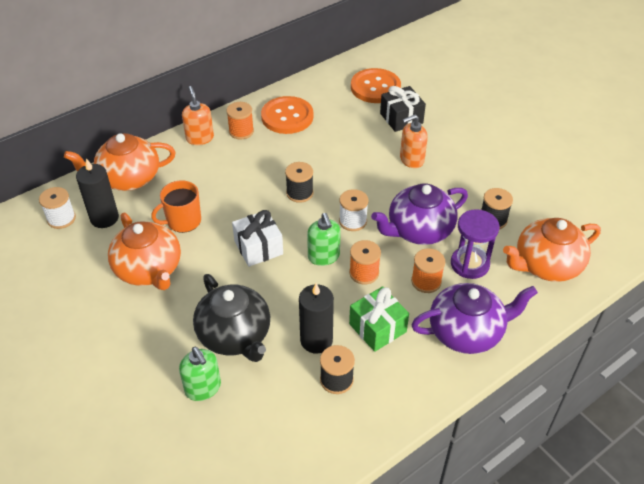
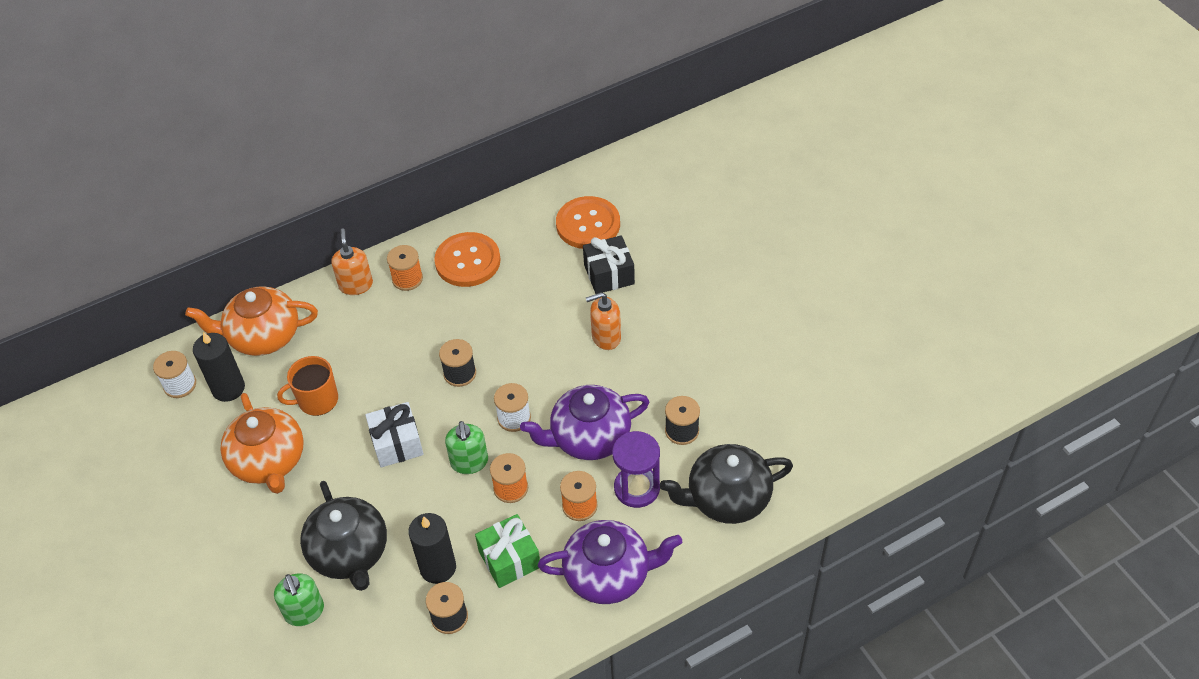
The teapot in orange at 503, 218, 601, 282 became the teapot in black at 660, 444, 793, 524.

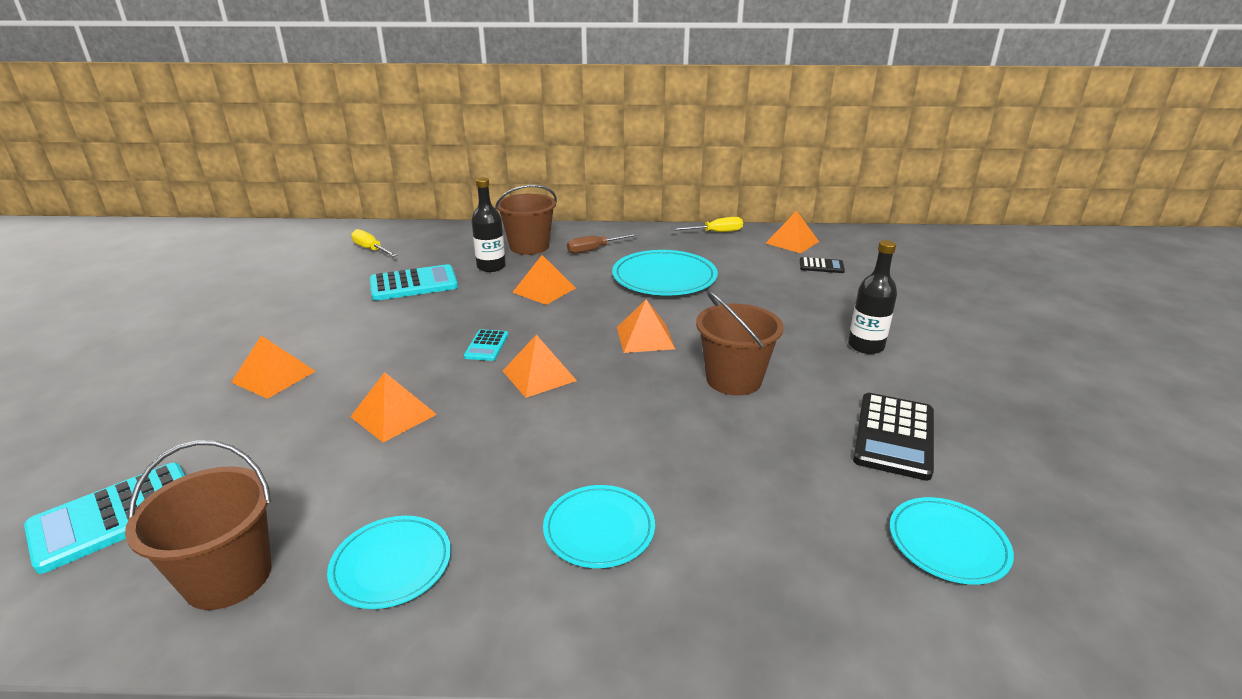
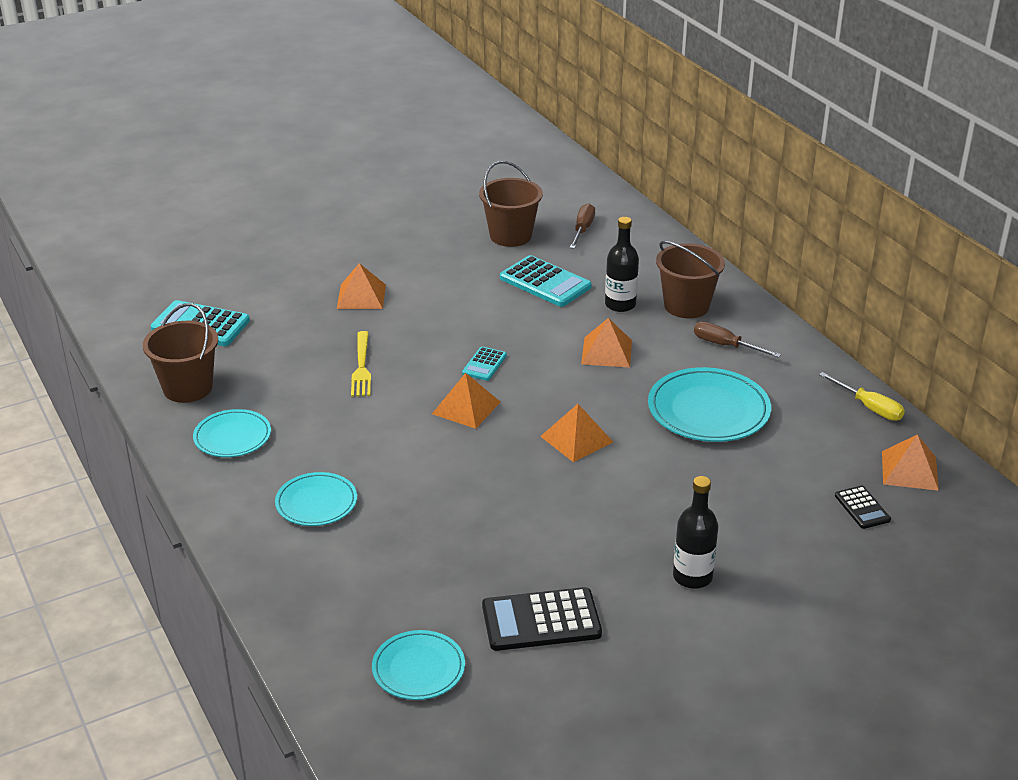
The pyramid in orange at 350, 372, 437, 443 was replaced by the fork in yellow at 351, 331, 371, 397.
The screwdriver in yellow at 351, 229, 398, 257 became the screwdriver in brown at 570, 203, 595, 249.
The calculator in turquoise at 464, 329, 508, 361 turned 45 degrees counterclockwise.
The bucket in brown moved from 696, 290, 784, 396 to 479, 161, 543, 247.

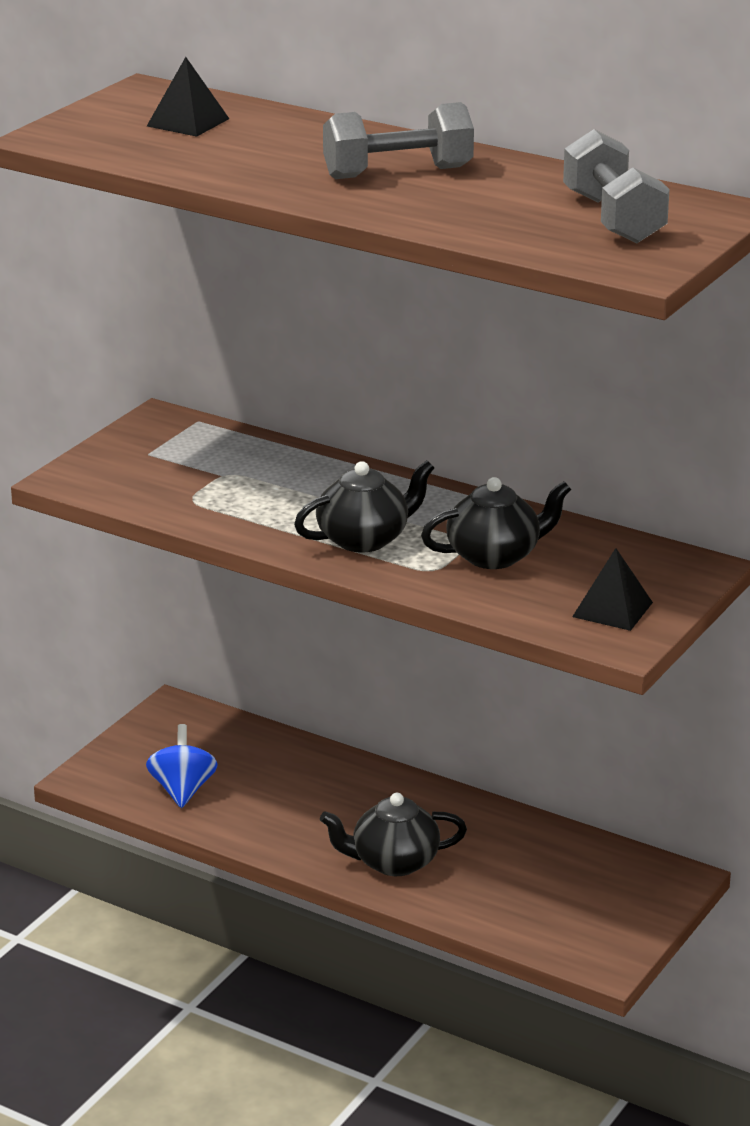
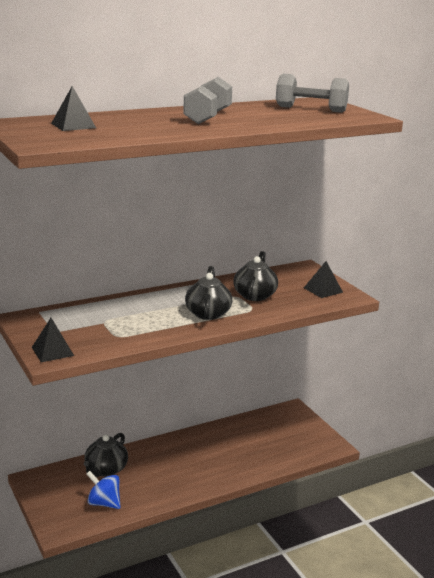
The teapot in black moved from 320, 793, 467, 876 to 84, 433, 128, 477.
The pyramid in black at 32, 318, 74, 362 appeared.

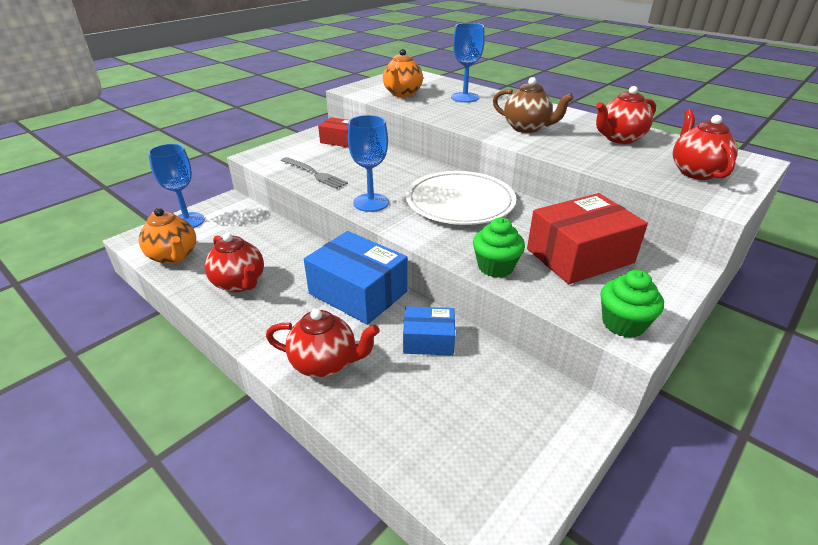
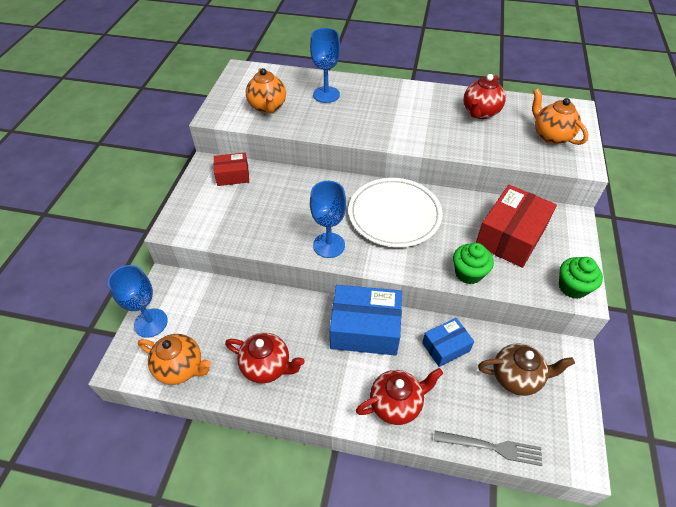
The fork in grey moved from 281, 157, 348, 189 to 434, 431, 542, 466.
The teapot in brown moved from 493, 77, 574, 133 to 478, 343, 575, 396.
The teapot in red at 673, 110, 738, 180 became the teapot in orange at 532, 88, 589, 145.

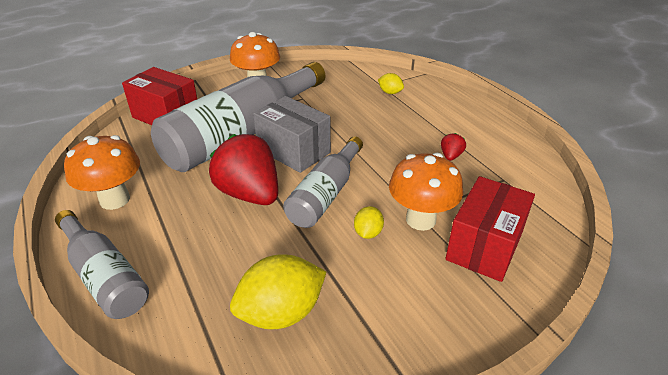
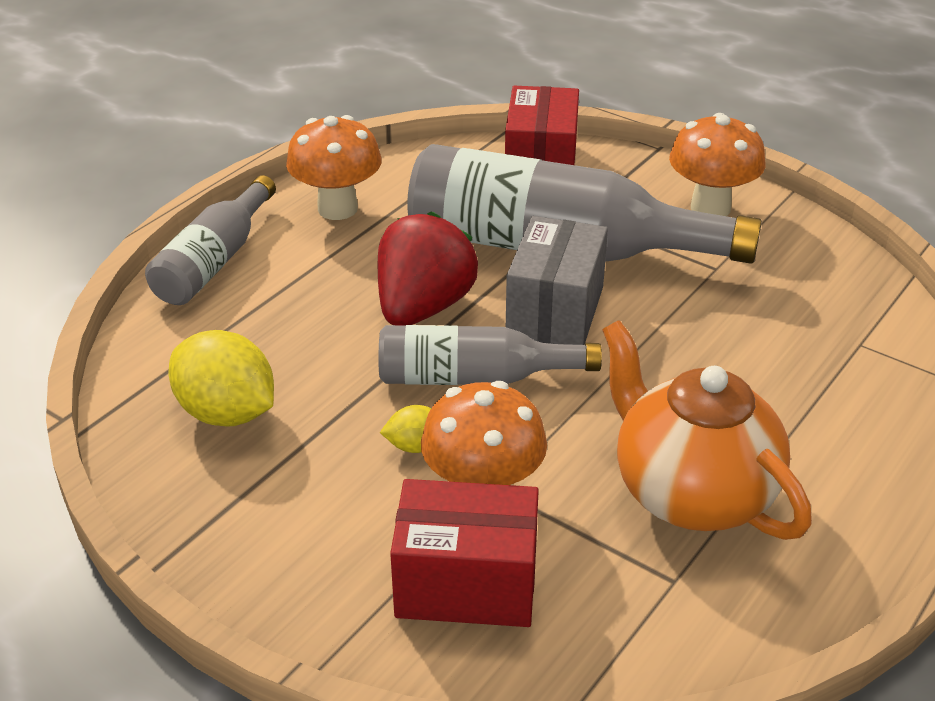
The lemon in yellow at 378, 73, 404, 94 disappeared.
The strawberry in red at 441, 133, 466, 161 was replaced by the teapot in orange at 602, 320, 812, 540.

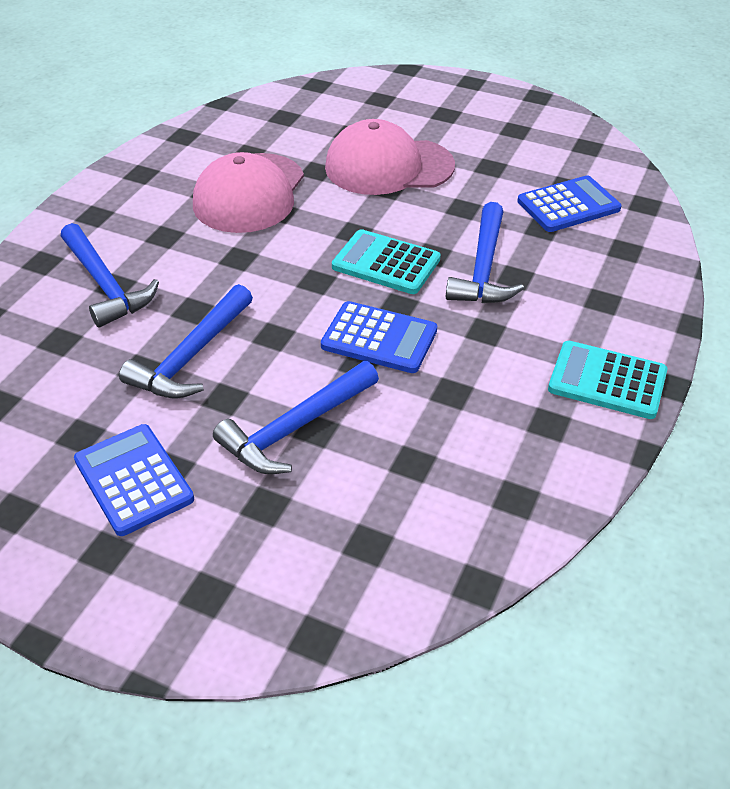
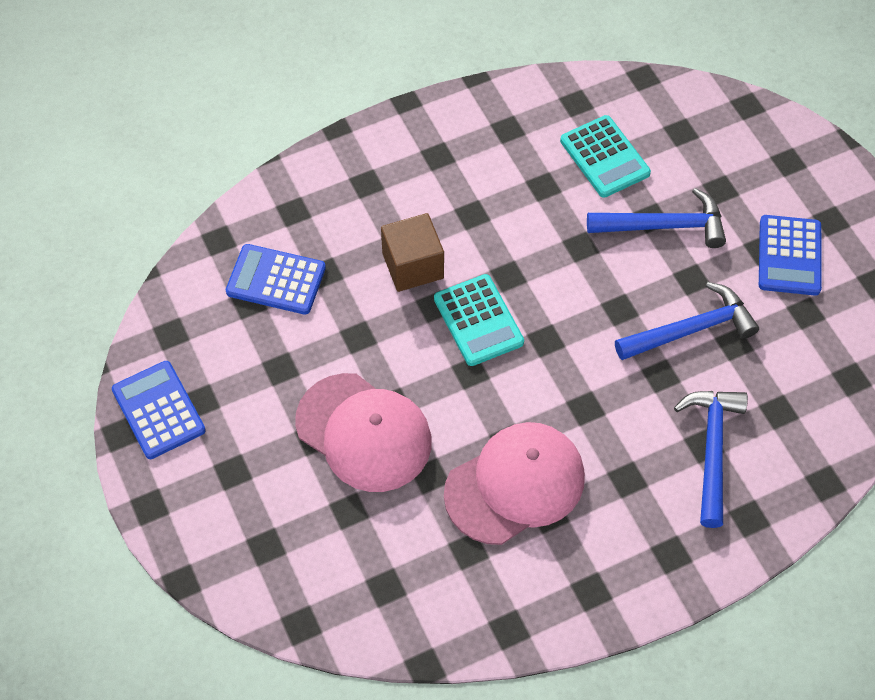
The calculator in blue moved from 321, 301, 437, 373 to 112, 361, 206, 459.
The hammer in blue at 446, 202, 524, 303 was replaced by the cube in brown at 381, 213, 444, 292.
The calculator in turquoise moved from 548, 341, 667, 419 to 560, 115, 651, 198.

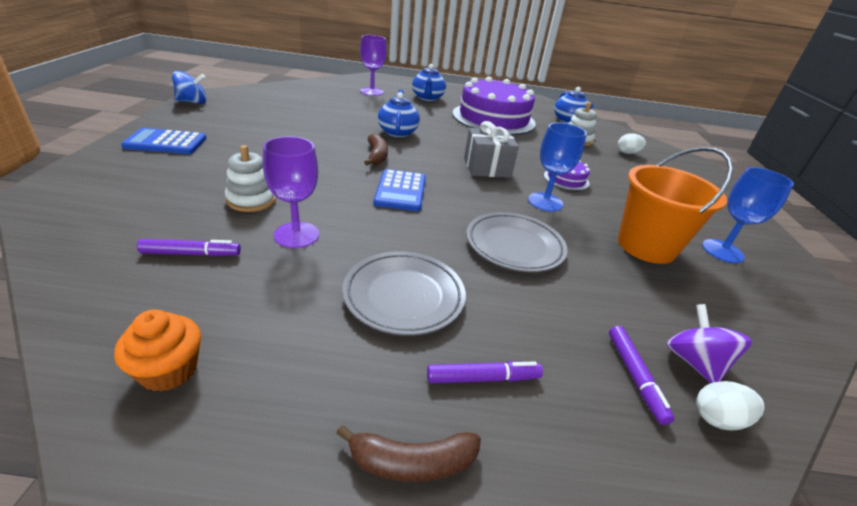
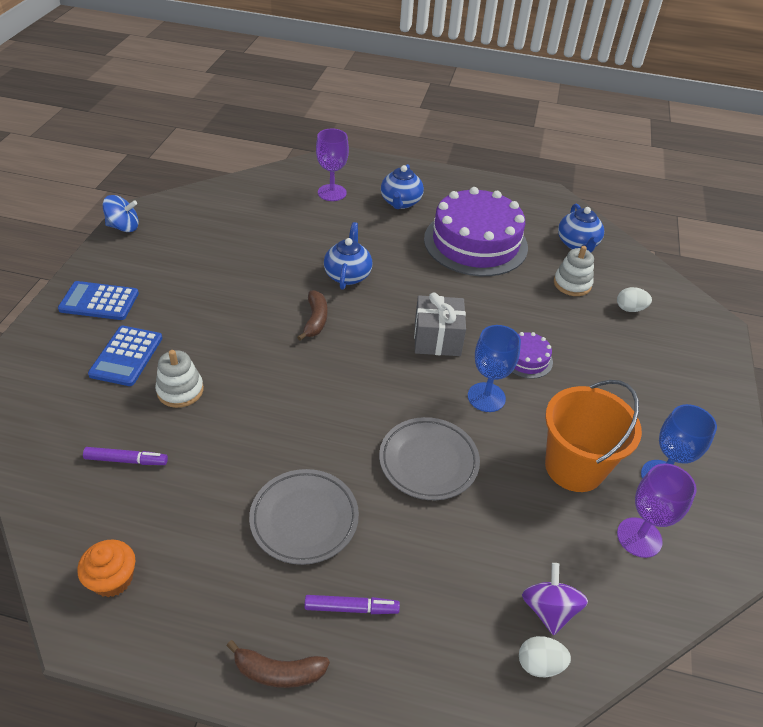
The goblet in purple moved from 263, 136, 319, 248 to 617, 464, 697, 558.
The calculator in blue moved from 373, 169, 426, 211 to 88, 326, 162, 386.
The marker in purple at 609, 326, 675, 425 disappeared.

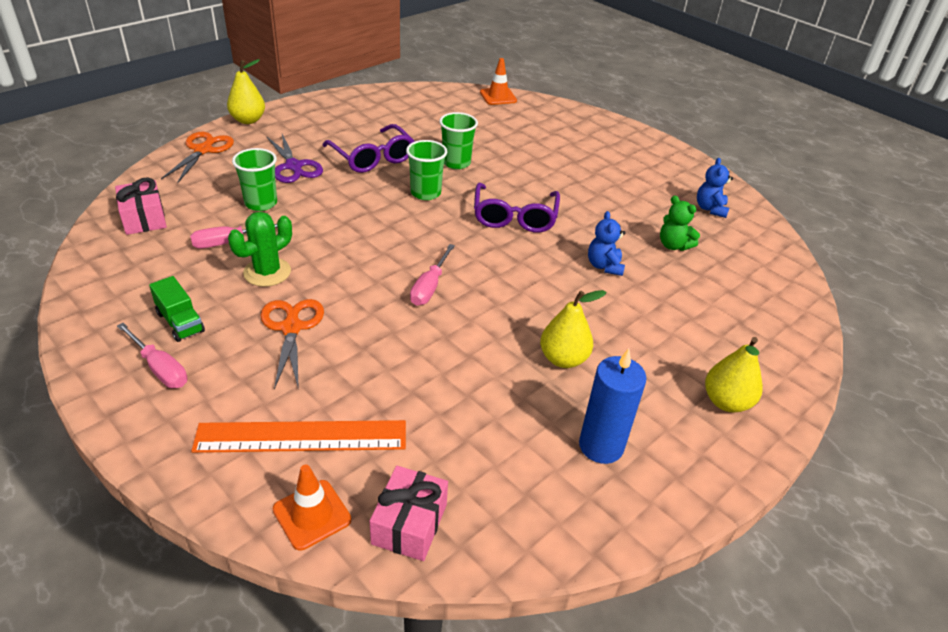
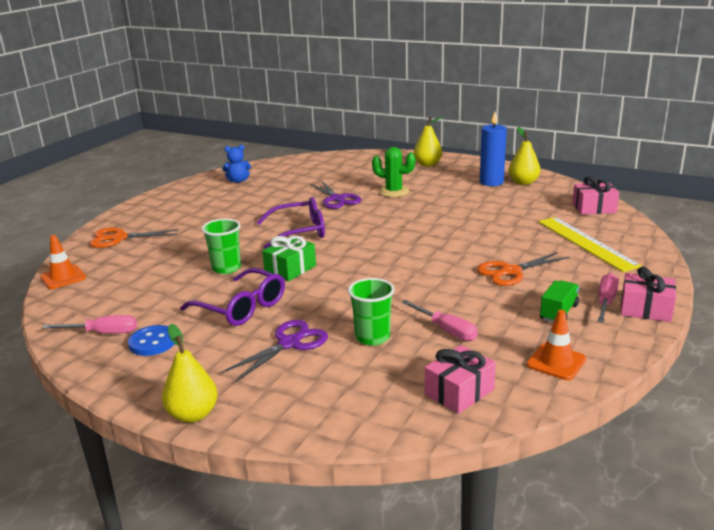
The scissors in orange moved from 161, 132, 234, 184 to 90, 228, 179, 248.
The ruler in orange at 191, 420, 406, 453 became the ruler in yellow at 538, 217, 642, 272.
The cactus in green moved from 228, 212, 292, 287 to 372, 147, 415, 197.
The traffic cone in orange moved from 273, 464, 351, 551 to 527, 310, 586, 380.
The glasses in purple at 322, 124, 415, 173 turned 90 degrees clockwise.
The cup in green at 406, 140, 447, 200 was replaced by the gift in green at 262, 236, 316, 281.
The screwdriver in pink moved from 410, 244, 455, 306 to 42, 315, 137, 333.
The pear in yellow moved from 540, 290, 607, 368 to 509, 127, 540, 185.
The teddy bear in blue at 588, 211, 626, 276 was replaced by the scissors in purple at 309, 180, 361, 209.
The teddy bear in green at 660, 196, 700, 251 disappeared.
The button in blue at 128, 325, 175, 356 appeared.
The gift in pink at 621, 266, 676, 322 appeared.

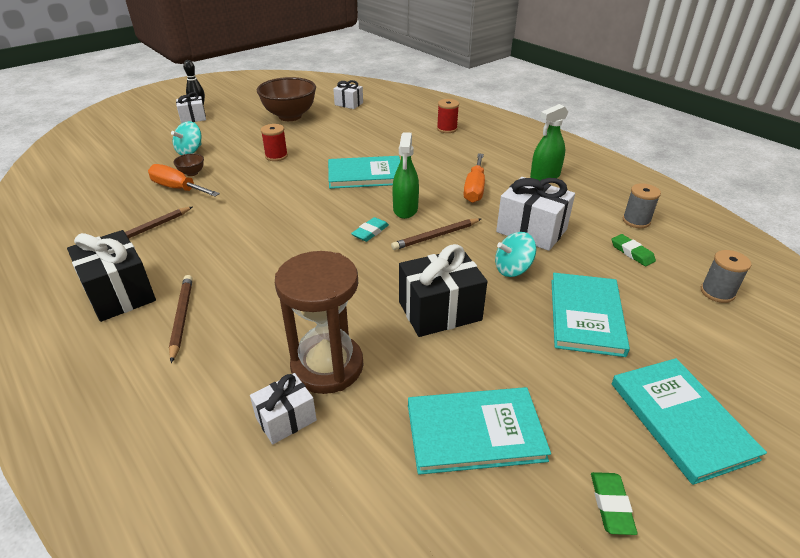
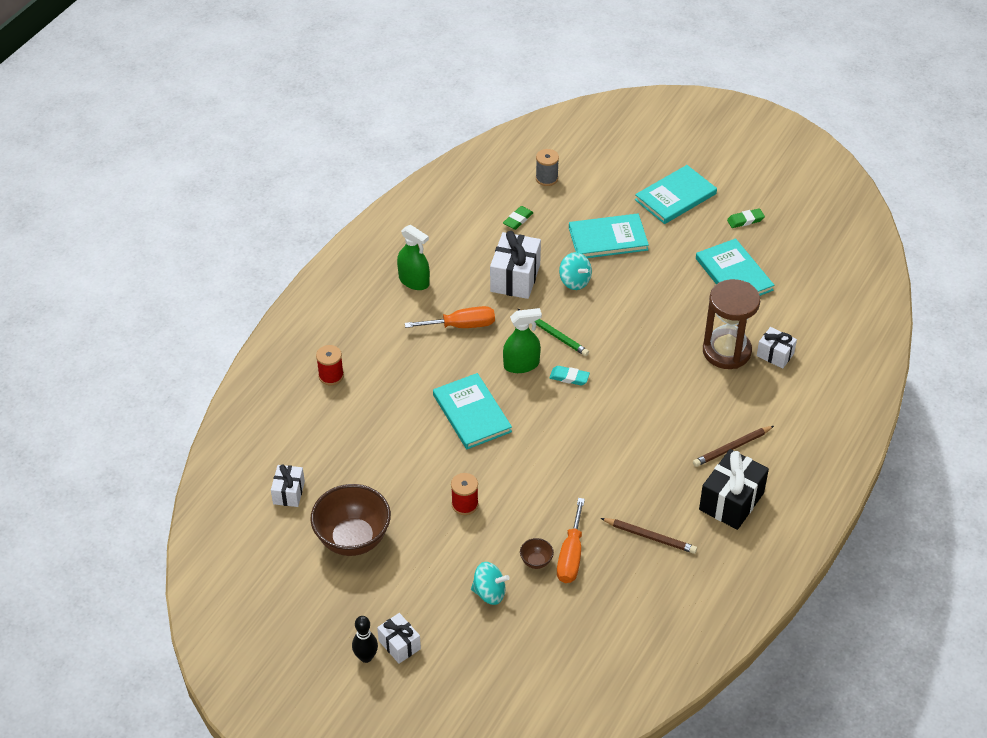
The pencil in brown at 391, 218, 481, 250 became the pencil in green at 518, 309, 589, 356.
The gift in black at 399, 244, 487, 337 disappeared.
The spool in grey at 623, 183, 661, 228 disappeared.

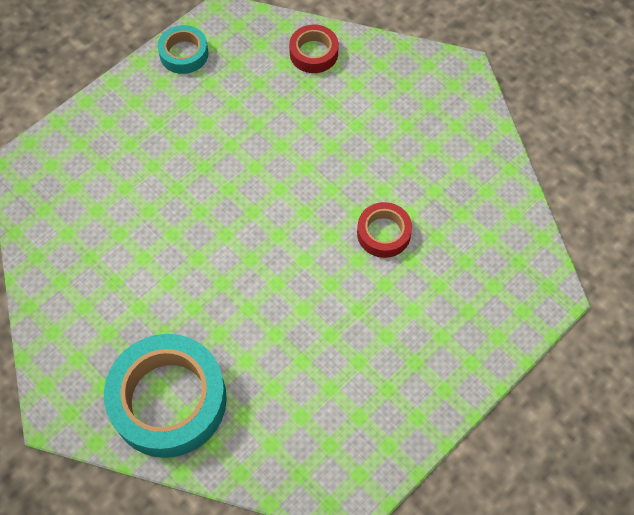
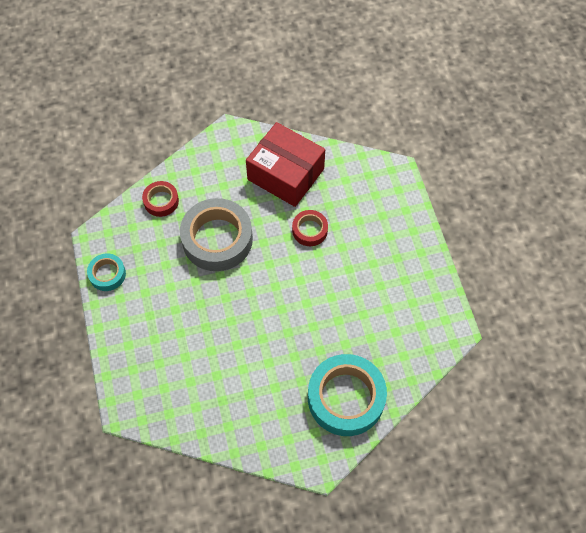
The tape in grey at 180, 198, 253, 271 appeared.
The box in red at 246, 122, 325, 207 appeared.

